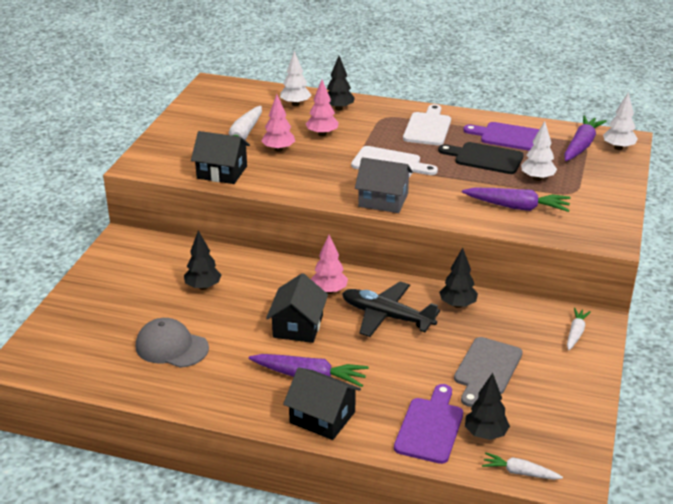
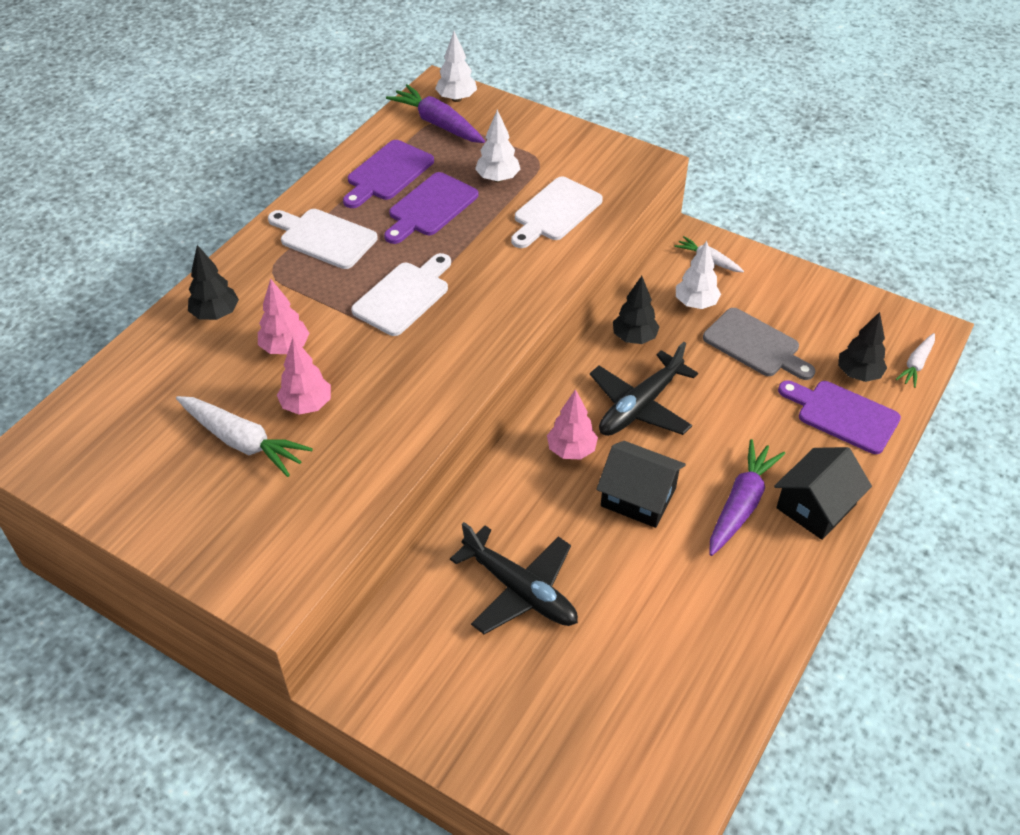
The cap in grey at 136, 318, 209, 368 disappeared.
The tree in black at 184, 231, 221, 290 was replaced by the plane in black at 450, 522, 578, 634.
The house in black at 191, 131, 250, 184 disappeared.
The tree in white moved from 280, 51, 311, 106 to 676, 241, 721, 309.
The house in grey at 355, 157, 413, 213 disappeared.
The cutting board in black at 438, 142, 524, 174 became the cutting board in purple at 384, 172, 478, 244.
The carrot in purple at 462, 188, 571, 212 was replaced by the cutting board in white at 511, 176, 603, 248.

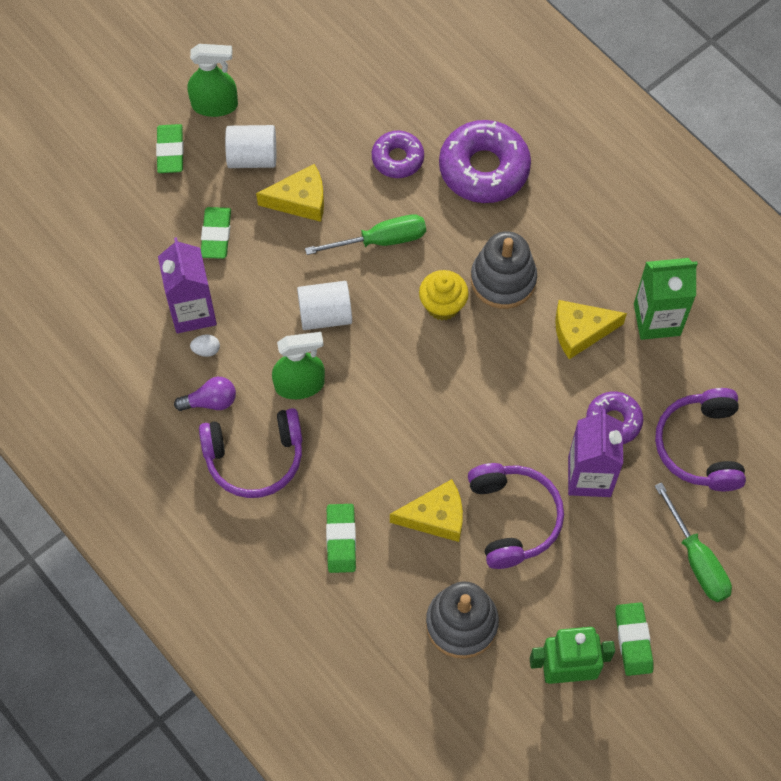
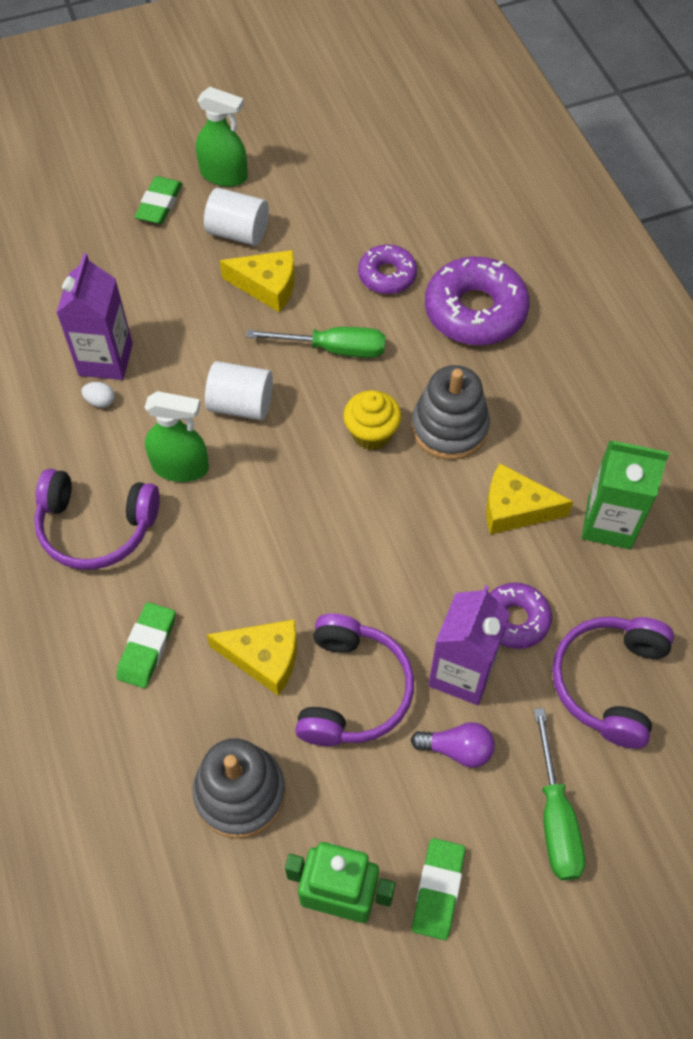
The light bulb in purple moved from 174, 377, 236, 411 to 411, 722, 495, 768.
The eraser in green at 201, 207, 231, 259 disappeared.

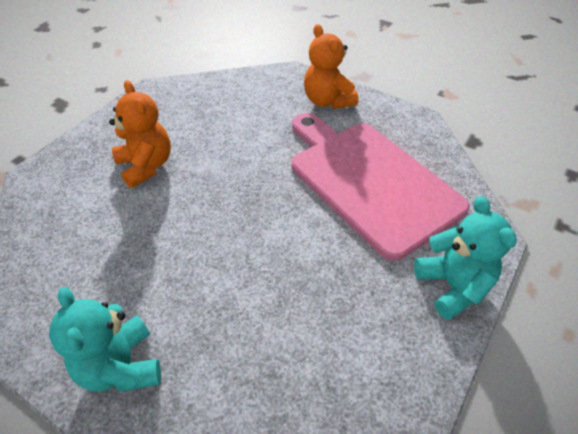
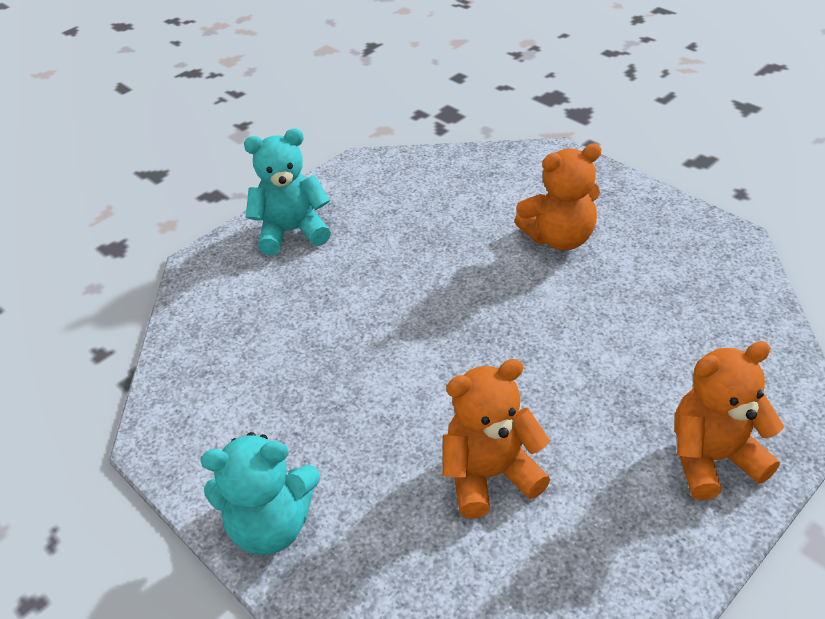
The cutting board in pink at 292, 113, 470, 261 was replaced by the teddy bear in orange at 443, 359, 550, 519.

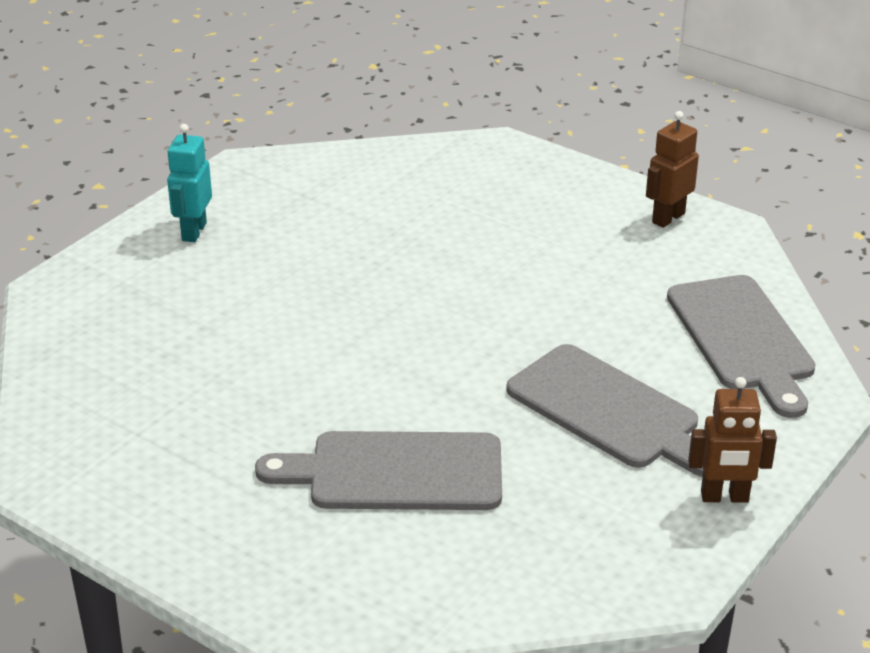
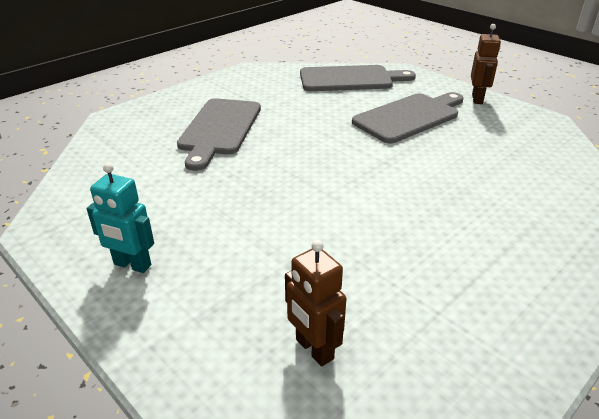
The cutting board in grey moved from 255, 431, 502, 510 to 177, 98, 261, 171.
The robot in brown moved from 646, 111, 699, 228 to 285, 240, 346, 367.

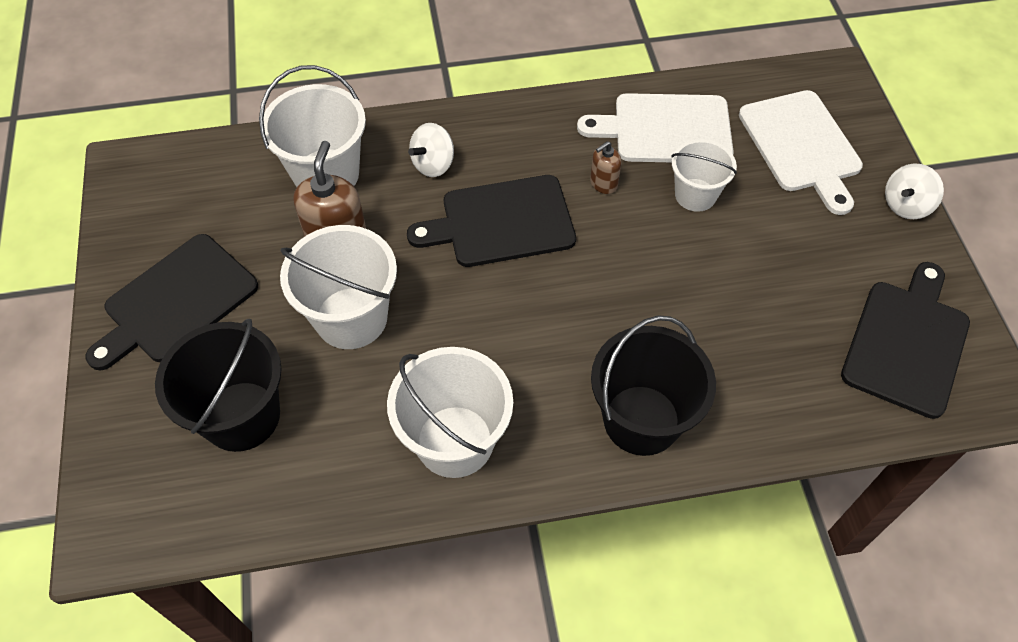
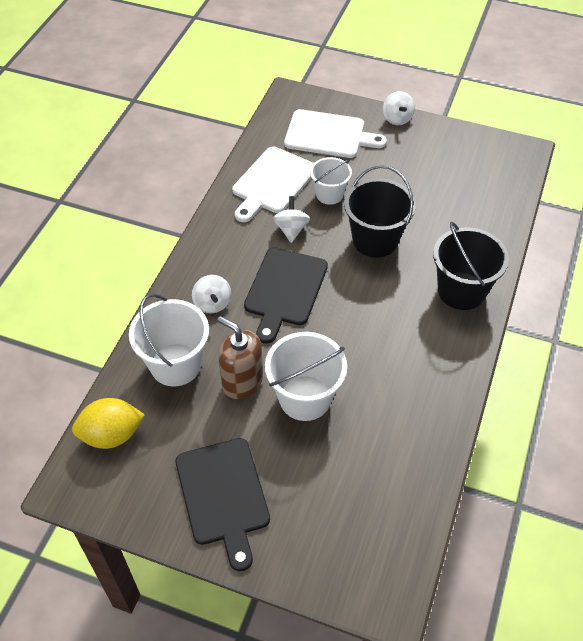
The bucket in black moved from 155, 319, 282, 452 to 344, 165, 416, 258.
The bucket in white at 387, 347, 513, 478 disappeared.
The soap dispenser in brown at 590, 141, 622, 194 was replaced by the spinning top in white at 273, 196, 310, 243.
The cutting board in black at 841, 262, 970, 419 disappeared.
The lemon in yellow at 72, 398, 145, 449 appeared.

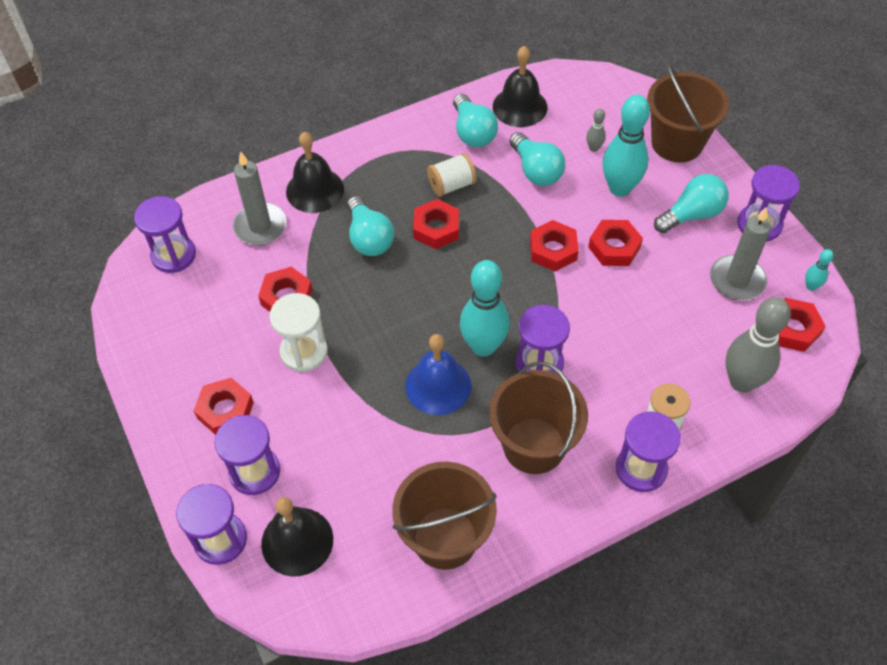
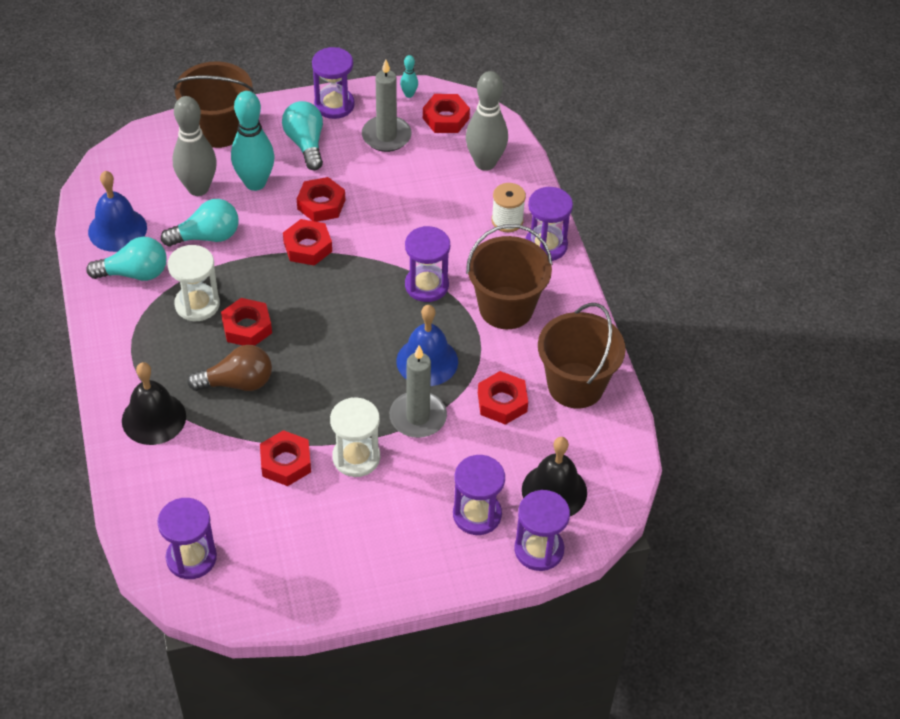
The nut in red moved from 194, 378, 254, 435 to 478, 371, 528, 425.
The candle in grey moved from 233, 151, 287, 245 to 389, 346, 447, 438.
The light bulb in turquoise at 347, 196, 394, 256 became the light bulb in brown at 187, 345, 272, 391.
The spool in white at 427, 153, 476, 197 was replaced by the hourglass in white at 168, 245, 220, 321.
The bowling pin in turquoise at 460, 260, 510, 357 disappeared.
The bell in black at 493, 46, 548, 127 became the bell in blue at 88, 171, 147, 252.
The bowling pin in grey at 586, 109, 606, 152 changed to 2.26 times the size.

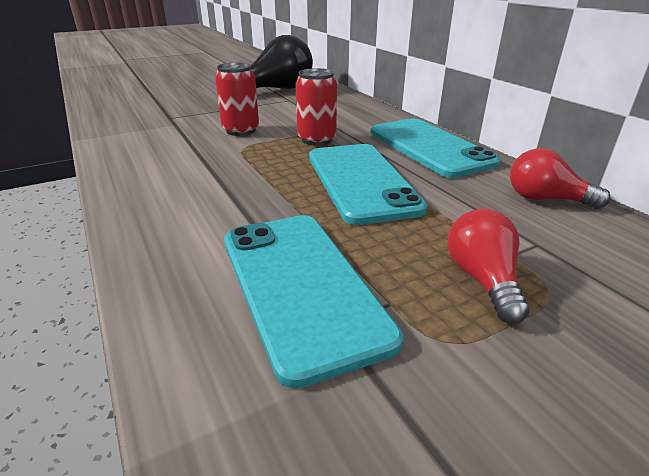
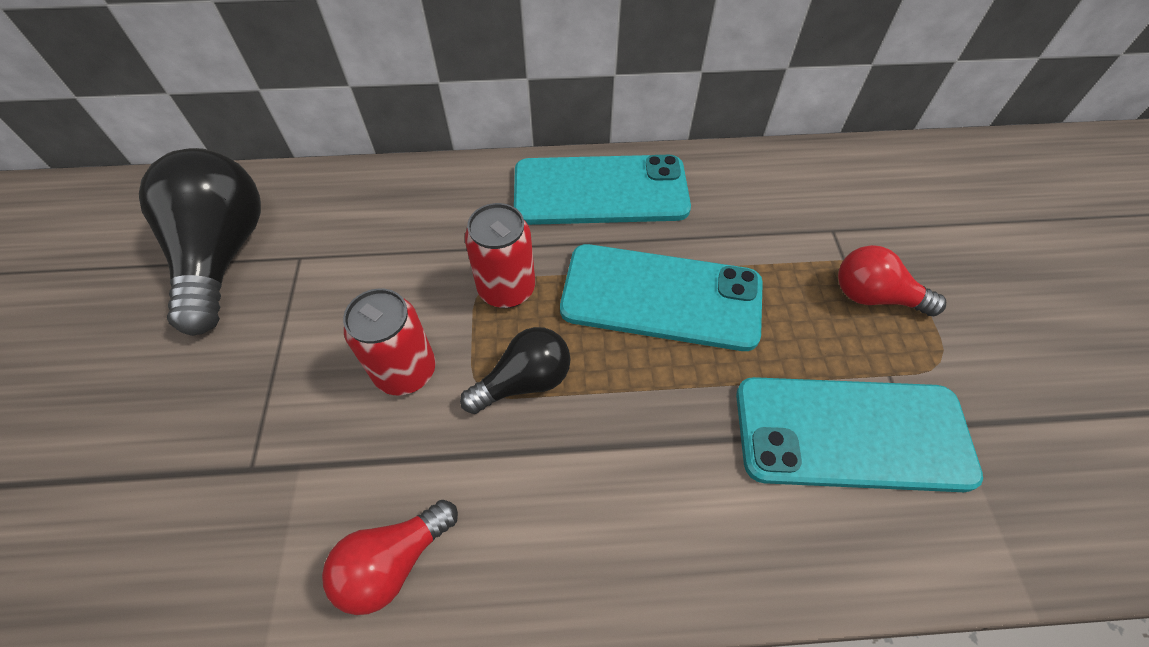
The light bulb in red moved from 510, 148, 611, 209 to 322, 500, 458, 615.
The light bulb in black at 460, 327, 571, 414 appeared.

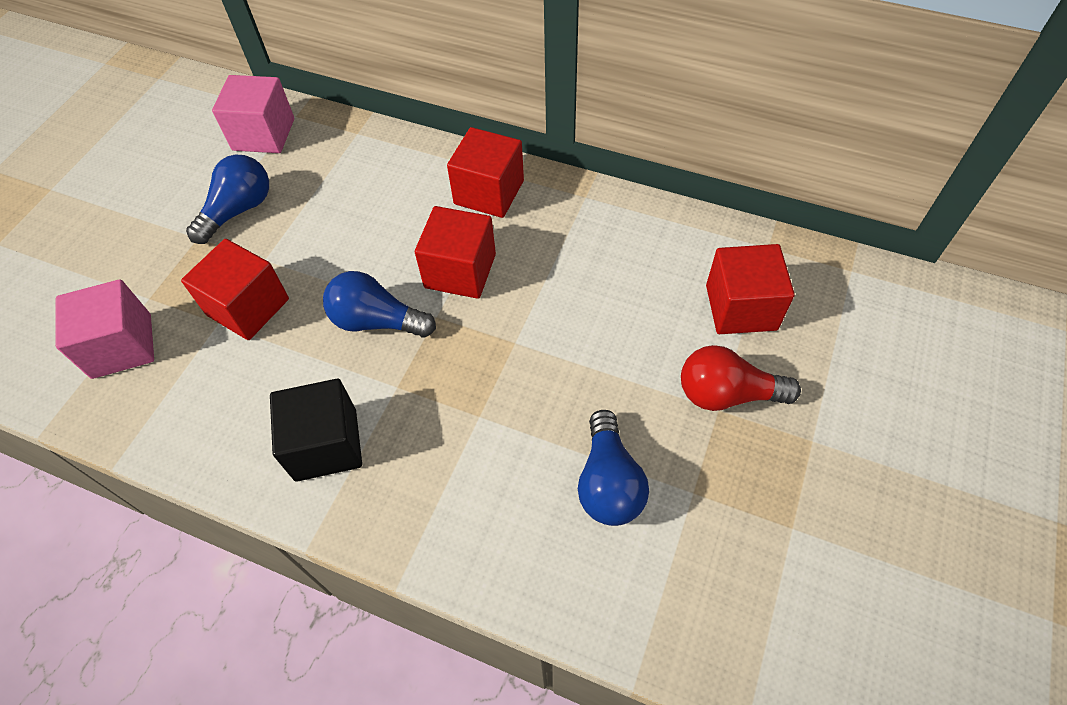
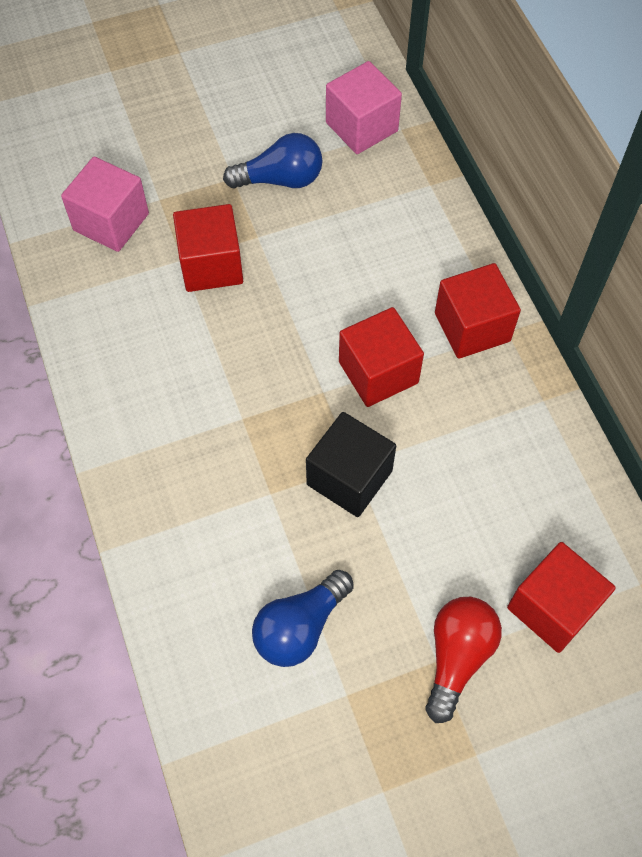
The cube in black moved from 270, 379, 362, 482 to 306, 412, 396, 517.
The light bulb in blue at 323, 271, 436, 338 disappeared.
The light bulb in red at 681, 345, 801, 411 turned 60 degrees clockwise.

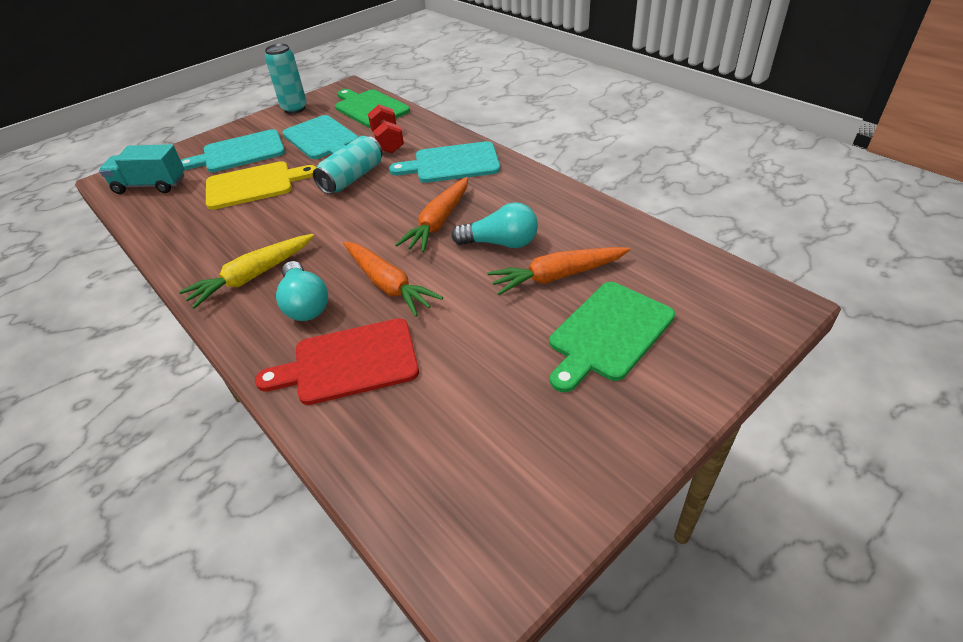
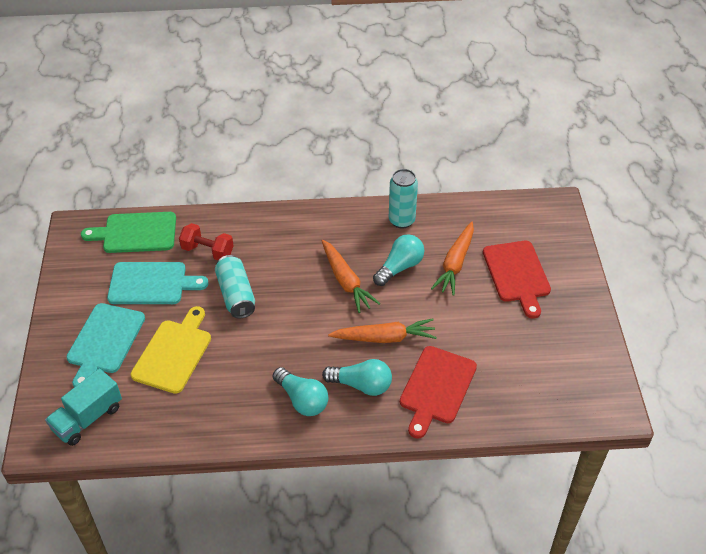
The carrot in yellow at 179, 234, 314, 309 was replaced by the light bulb in turquoise at 273, 367, 328, 416.
The can in turquoise moved from 265, 43, 307, 114 to 389, 169, 418, 229.
The cutting board in turquoise at 389, 141, 500, 183 disappeared.
The cutting board in green at 549, 282, 675, 392 became the cutting board in red at 483, 241, 551, 319.

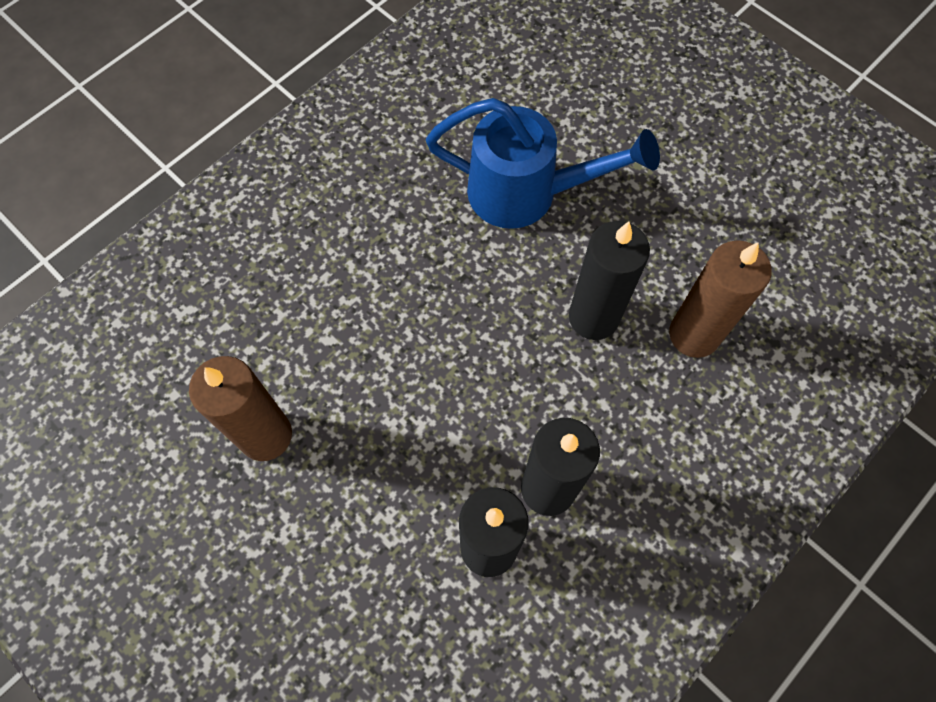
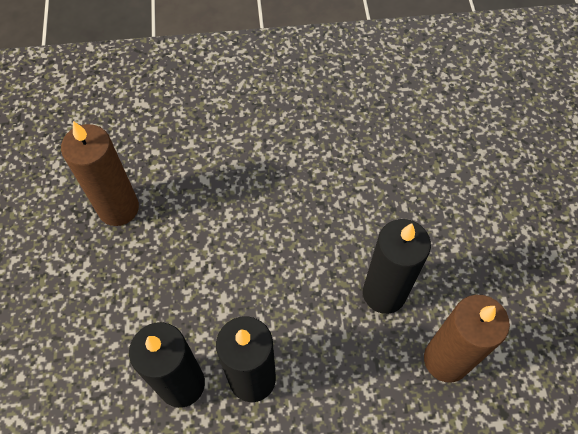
The watering can in blue at 426, 98, 660, 229 disappeared.

